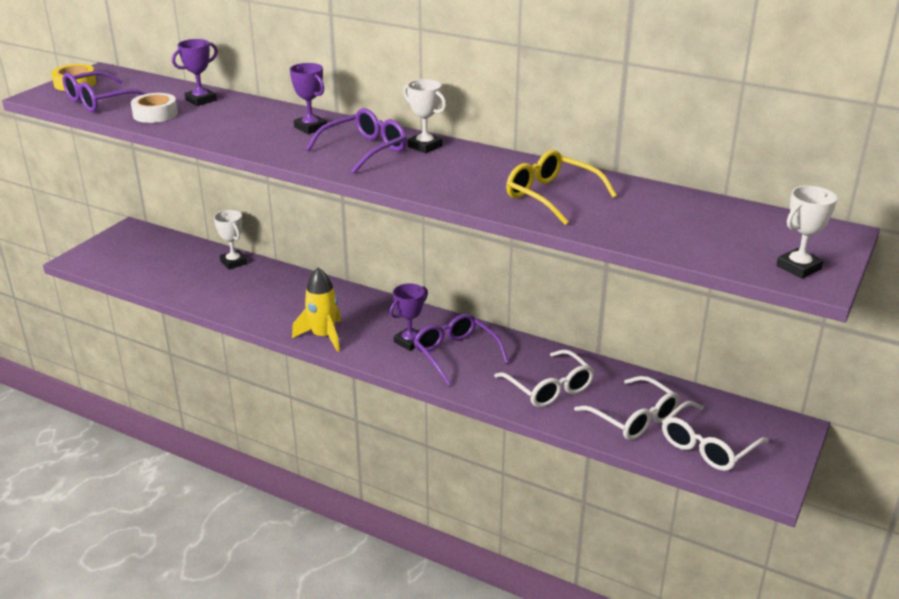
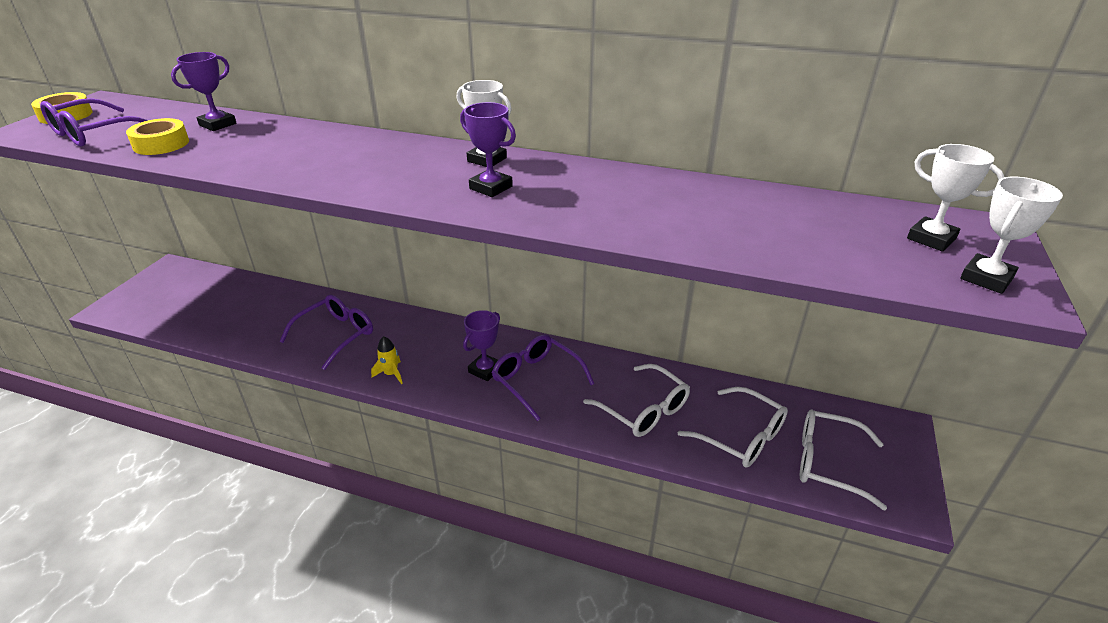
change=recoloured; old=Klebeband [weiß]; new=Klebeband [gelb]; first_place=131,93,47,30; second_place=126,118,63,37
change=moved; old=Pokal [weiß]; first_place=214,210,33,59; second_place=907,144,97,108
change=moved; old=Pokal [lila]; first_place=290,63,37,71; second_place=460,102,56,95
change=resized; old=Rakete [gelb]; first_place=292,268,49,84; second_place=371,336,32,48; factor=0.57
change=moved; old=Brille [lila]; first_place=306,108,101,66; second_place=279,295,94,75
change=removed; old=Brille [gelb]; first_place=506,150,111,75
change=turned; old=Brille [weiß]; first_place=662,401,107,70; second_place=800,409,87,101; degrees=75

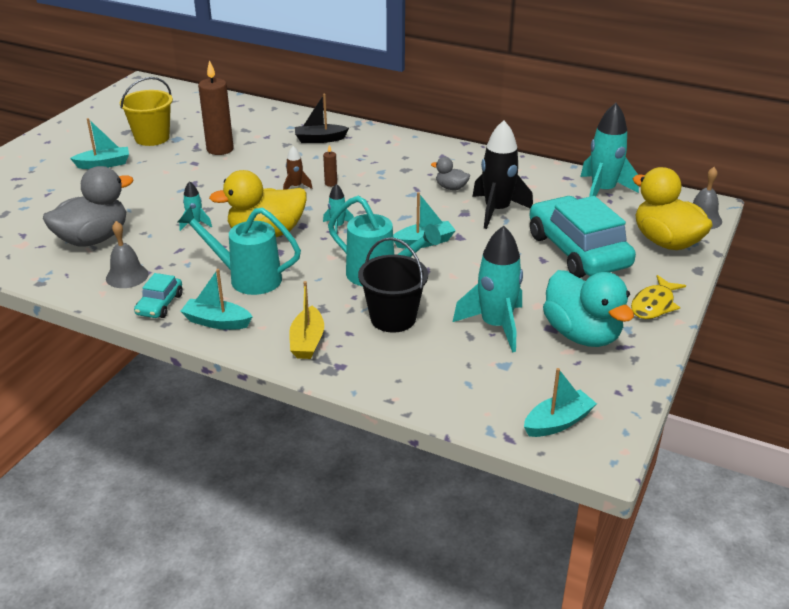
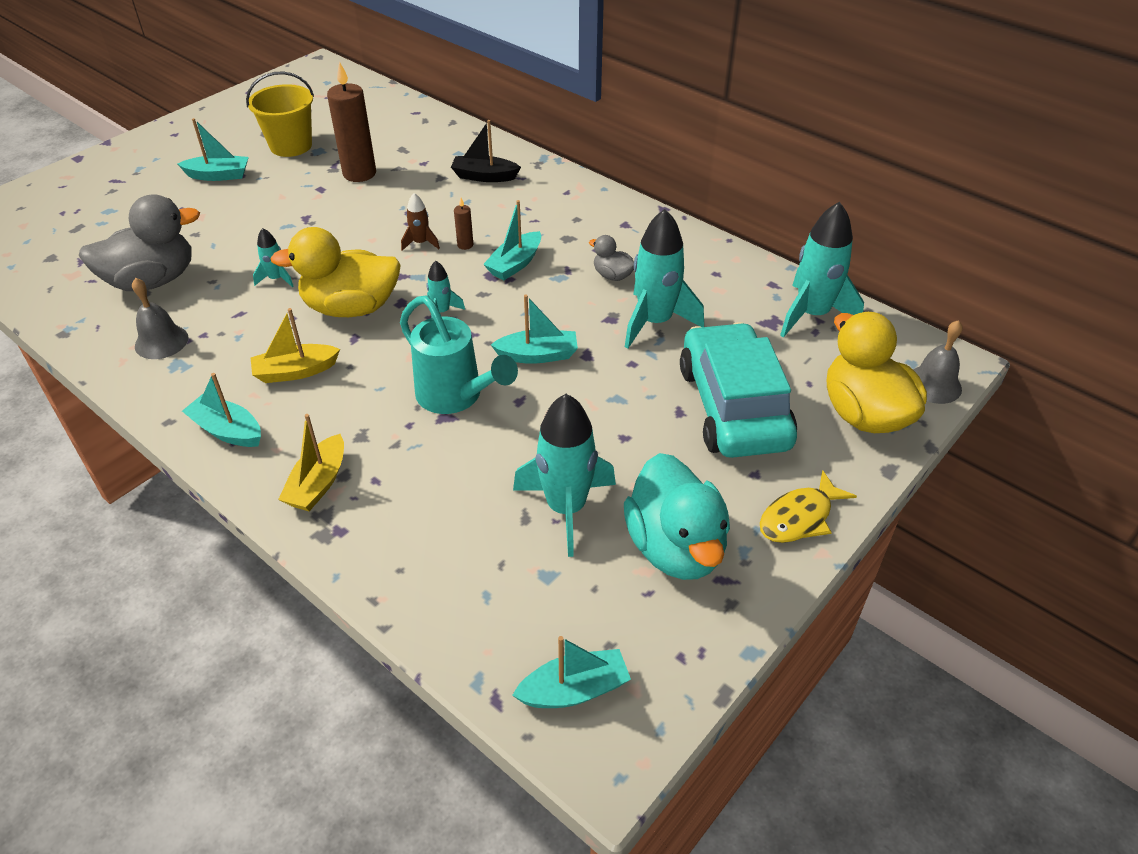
change=removed; old=Auto [türkis]; first_place=134,273,49,45
change=replaced; old=Gießkanne [türkis]; new=Boot [gelb]; first_place=177,206,124,89; second_place=250,308,90,75
change=removed; old=Eimer [schwarz]; first_place=358,237,70,96
change=recoloured; old=Rakete [schwarz]; new=Rakete [türkis]; first_place=472,120,61,109; second_place=625,209,79,139
change=added; new=Boot [türkis]; second_place=483,200,58,80

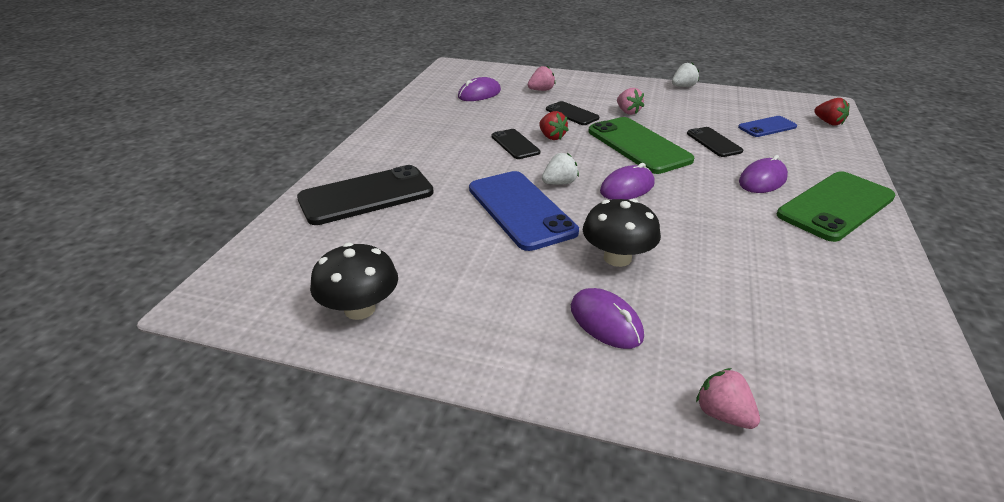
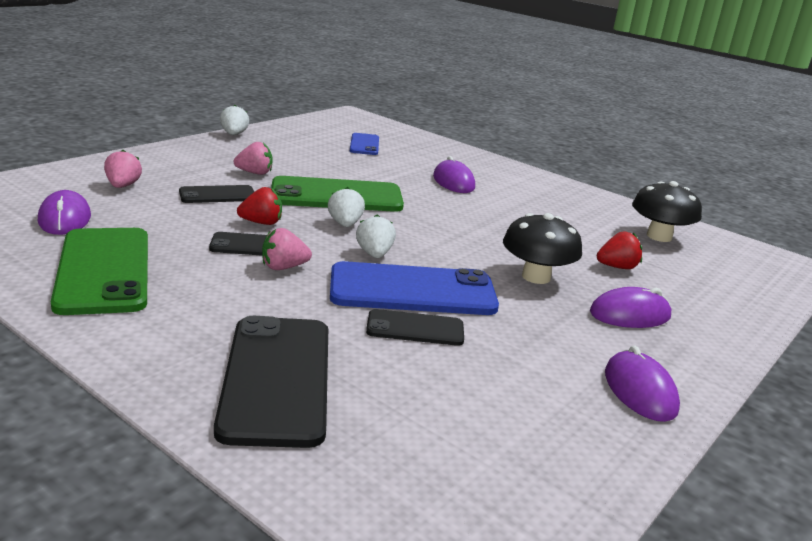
change=moved; old=Pilz [schwarz]; first_place=310,243,88,77; second_place=632,181,70,61
change=moved; old=Computermaus [lila]; first_place=600,163,55,37; second_place=605,345,75,77
change=moved; old=Handy [schwarz]; first_place=687,127,56,30; second_place=366,309,98,37
change=moved; old=Erdbeere [rosa]; first_place=696,368,64,61; second_place=262,228,50,42
change=moved; old=Handy [grün]; first_place=777,171,118,71; second_place=51,228,97,87
change=moved; old=Erdbeere [rot]; first_place=814,98,36,28; second_place=597,231,45,38
change=added; new=Erdbeere [weiß]; second_place=328,187,37,40

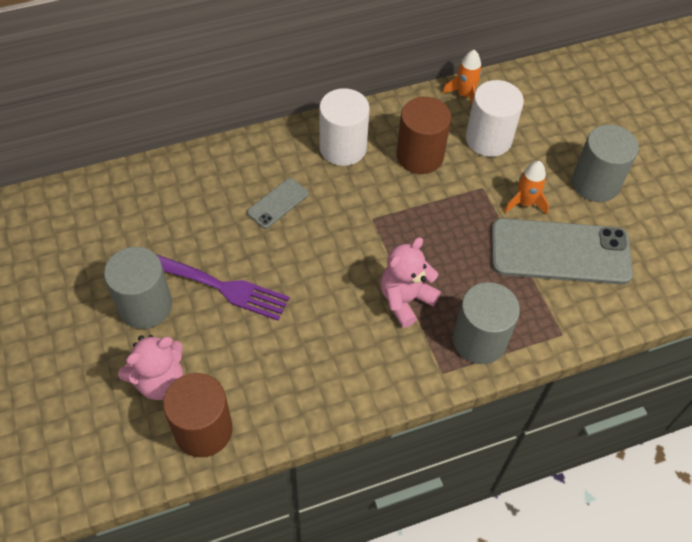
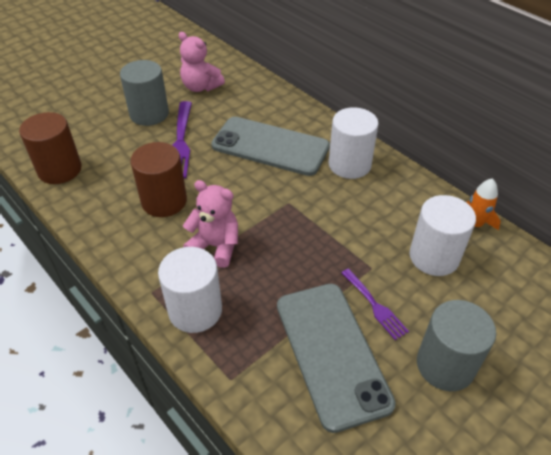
change=moved; old=Teddybär [rosa]; first_place=118,335,65,65; second_place=179,32,46,60
change=resized; old=Handy [grau]; first_place=247,178,62,51; second_place=211,117,119,59; factor=2.15
change=moved; old=Vollzylinder [braun]; first_place=397,97,54,77; second_place=130,142,57,75
change=recoloured; old=Vollzylinder [grau]; new=Vollzylinder [weiß]; first_place=453,282,67,82; second_place=158,247,64,86
change=replaced; old=Rakete [orange]; new=Gabel [lila]; first_place=504,161,45,53; second_place=341,269,68,71

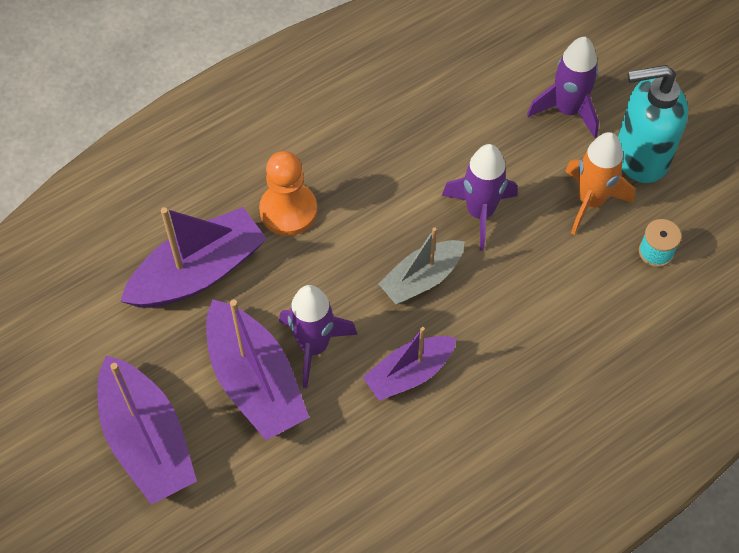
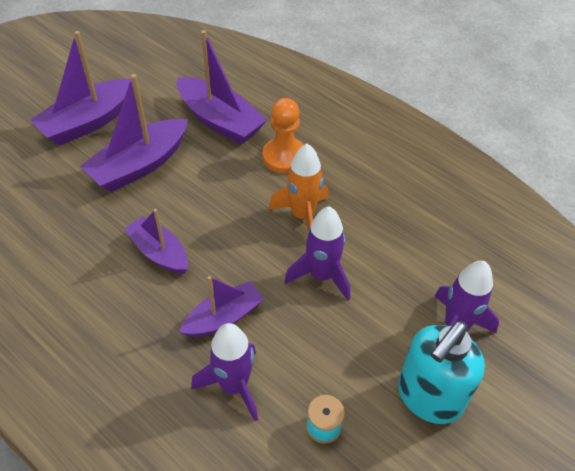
change=moved; old=Rakete [lila]; first_place=279,285,79,103; second_place=191,323,67,98
change=removed; old=Boot [grau]; first_place=378,227,87,77
change=moved; old=Rakete [orange]; first_place=565,132,70,103; second_place=269,144,59,87
change=turned; old=Seifenspender [türkis]; first_place=618,65,70,118; second_place=398,321,87,103; degrees=-120
change=added; new=Boot [lila]; second_place=179,276,85,61

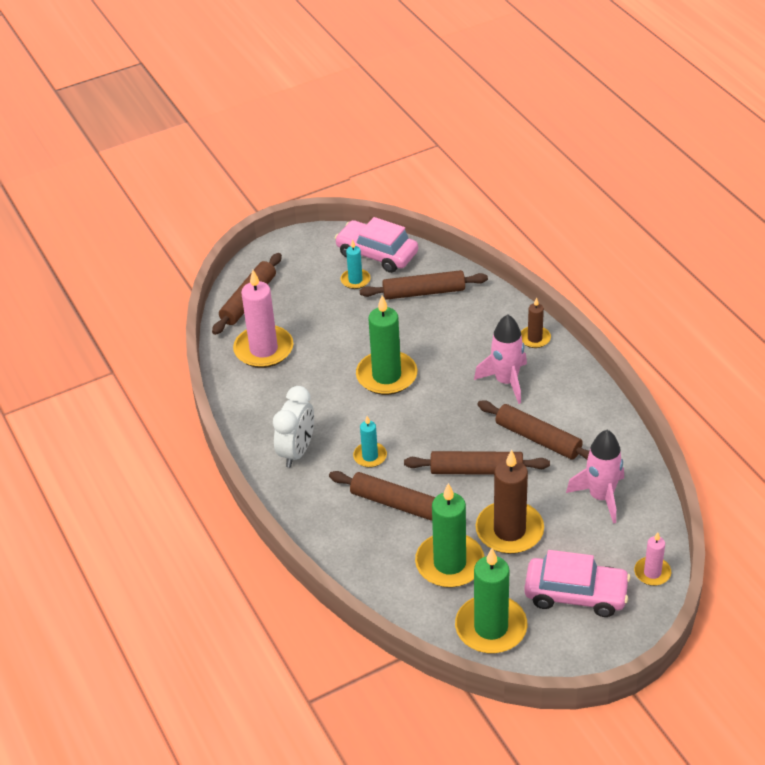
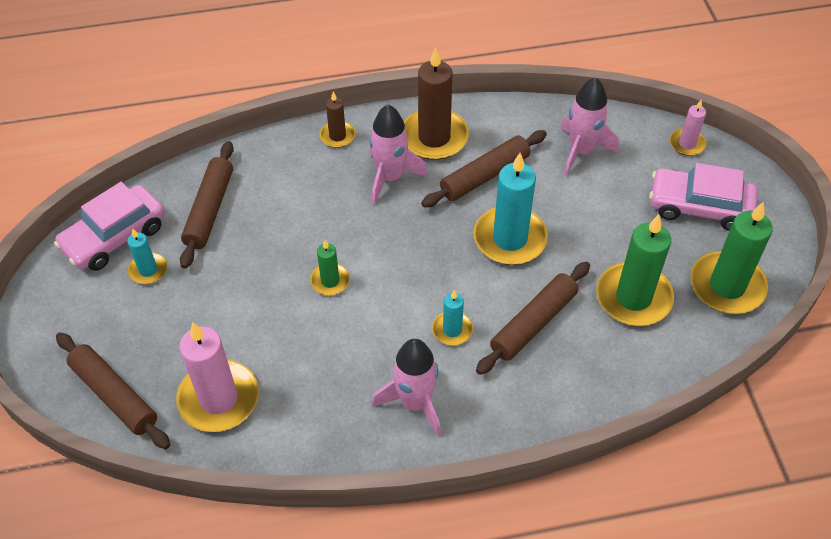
change=replaced; old=Wecker [weiß]; new=Rakete [rosa]; first_place=273,386,41,81; second_place=372,339,69,98
change=resized; old=Kerze [grün]; first_place=356,296,61,99; second_place=310,240,40,55; factor=0.52
change=replaced; old=Nudelholz [braun]; new=Kerze [türkis]; first_place=404,451,146,24; second_place=474,153,74,112
change=moved; old=Kerze [braun]; first_place=476,450,68,104; second_place=404,47,65,113
change=turned; old=Auto [rosa]; first_place=524,550,106,67; second_place=649,163,108,68; degrees=-105

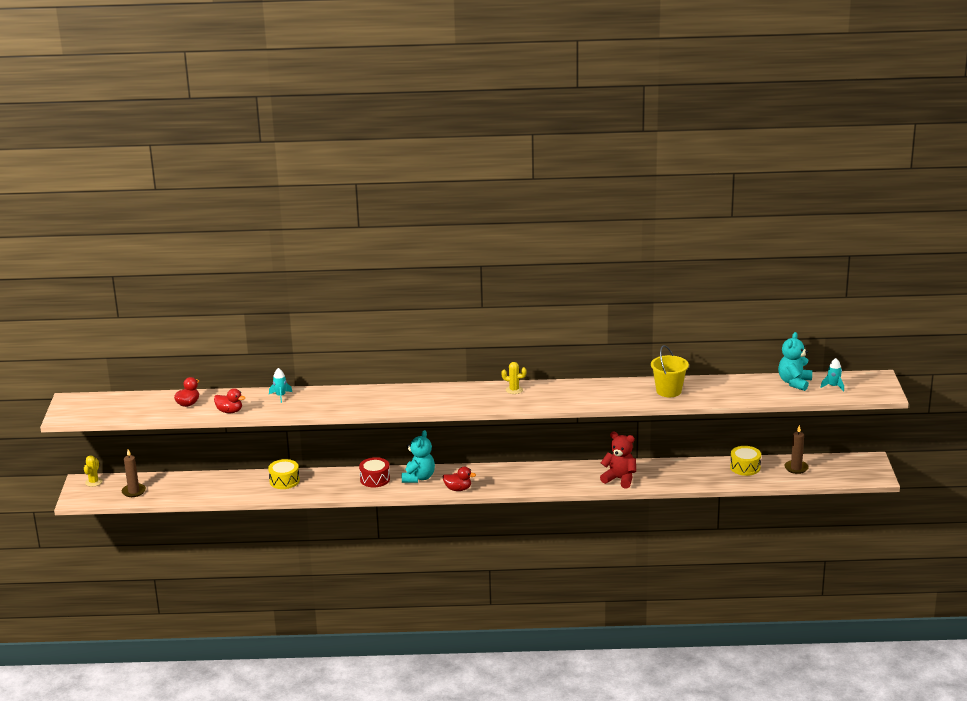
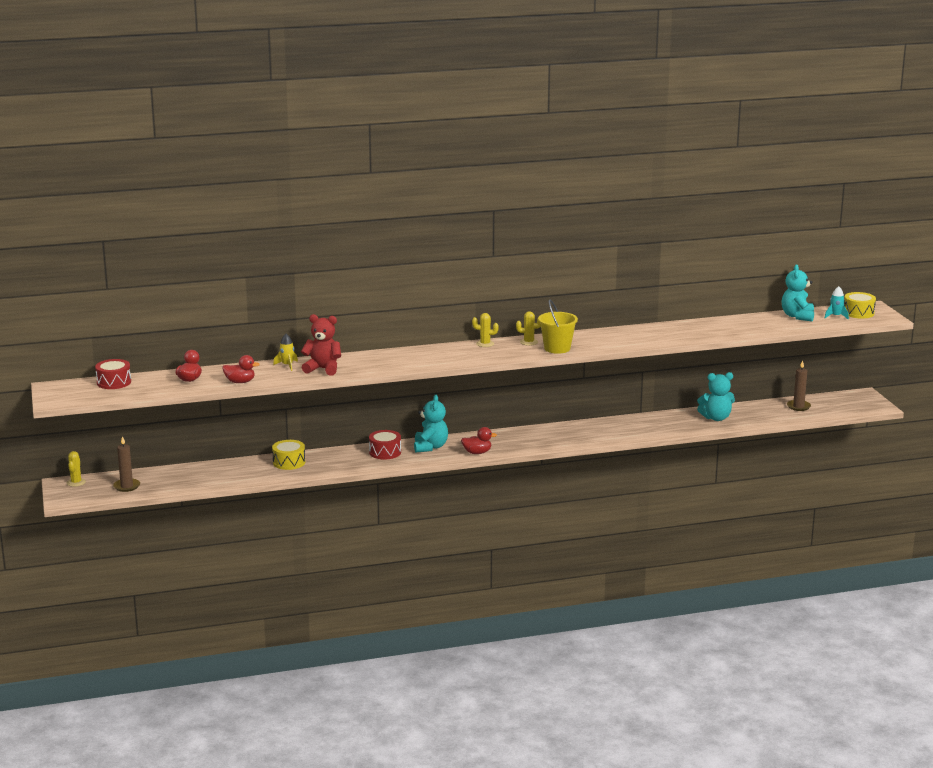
change=recoloured; old=Rakete [türkis]; new=Rakete [gelb]; first_place=269,368,23,35; second_place=273,334,25,37
change=moved; old=Teddybär [rot]; first_place=600,432,36,57; second_place=301,314,40,62
change=moved; old=Eimer [gelb]; first_place=651,345,38,52; second_place=538,300,40,54
change=moved; old=Trommel [gelb]; first_place=730,446,31,30; second_place=844,292,32,27
change=added; new=Trommel [rot]; second_place=95,359,36,30
change=added; new=Kaktus [gelb]; second_place=472,313,27,34
change=added; new=Teddybär [türkis]; second_place=697,372,38,49

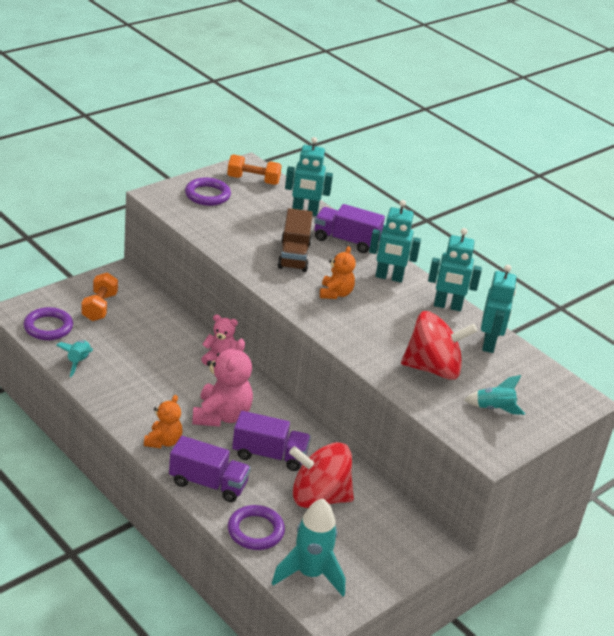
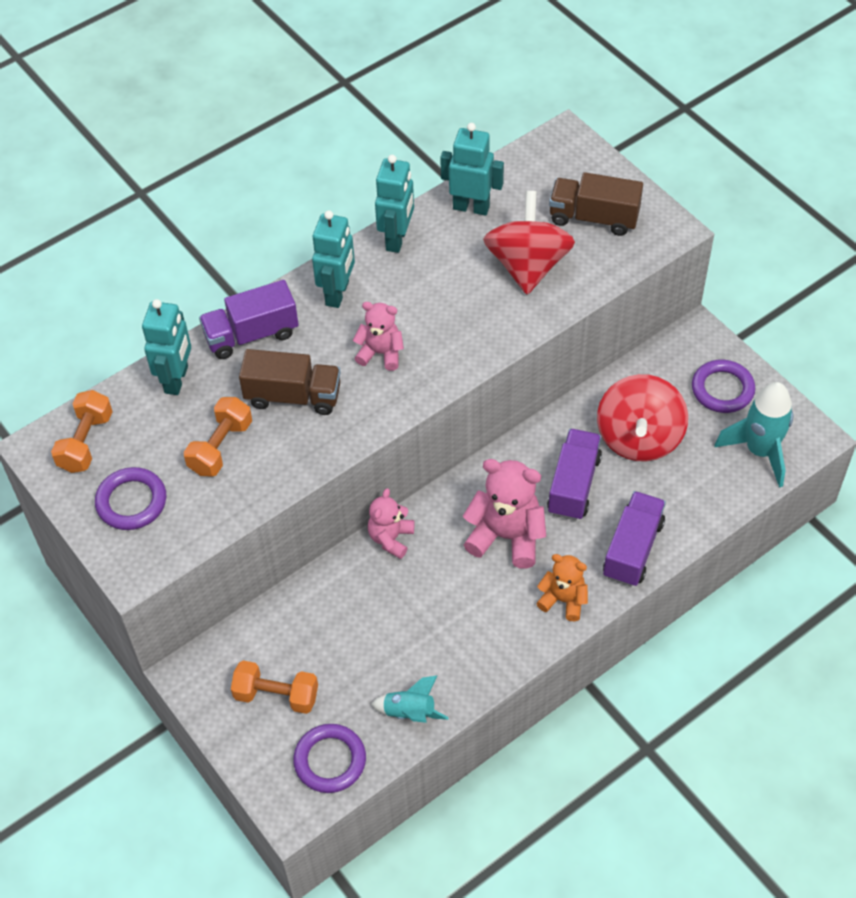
change=moved; old=Ring [lila]; first_place=228,505,57,45; second_place=692,360,63,53
change=turned; old=Lastwagen [lila]; first_place=314,204,71,49; second_place=199,280,100,79; degrees=45
change=recoloured; old=Teddybär [orange]; new=Teddybär [rosa]; first_place=320,246,36,53; second_place=353,302,51,69
change=replaced; old=Rakete [türkis]; new=Lastwagen [braun]; first_place=464,375,61,40; second_place=549,172,94,64
change=added; new=Hantel [orange]; second_place=184,397,68,80

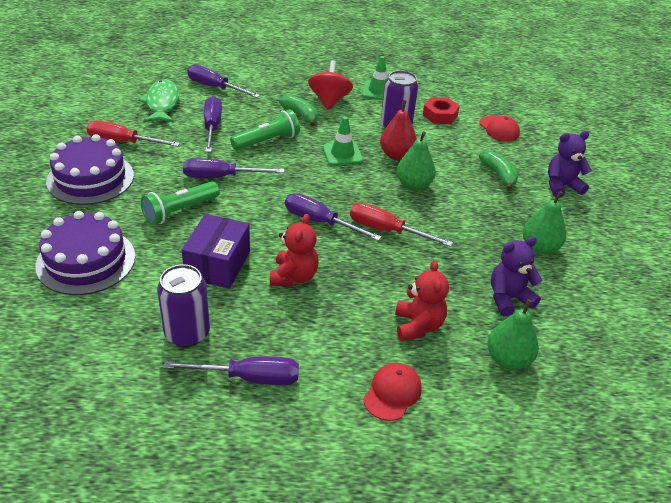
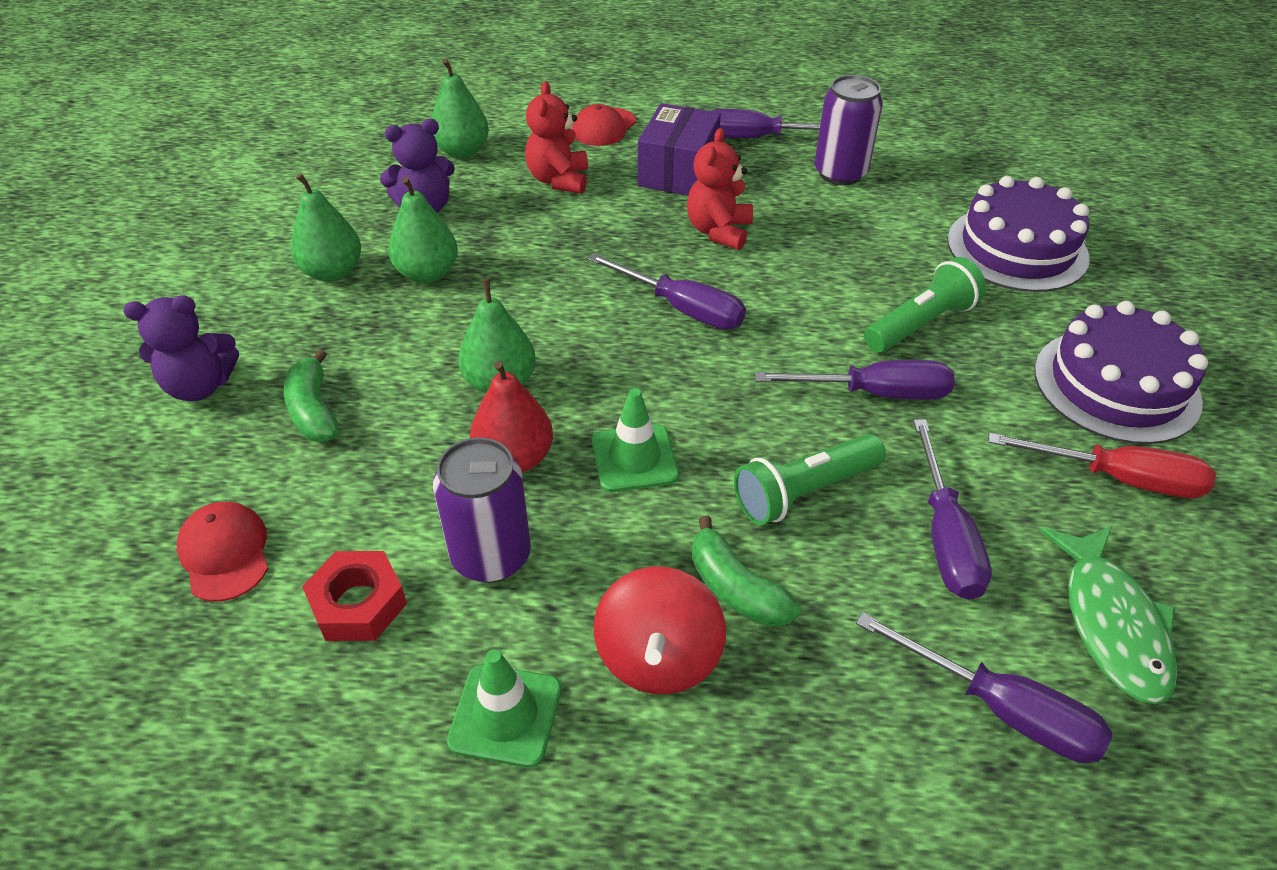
change=moved; old=Schachtel [lila]; first_place=182,214,68,75; second_place=638,103,83,93
change=removed; old=Schraubenzieher [rot]; first_place=350,203,103,44
change=added; new=Birne [grün]; second_place=388,177,70,106

